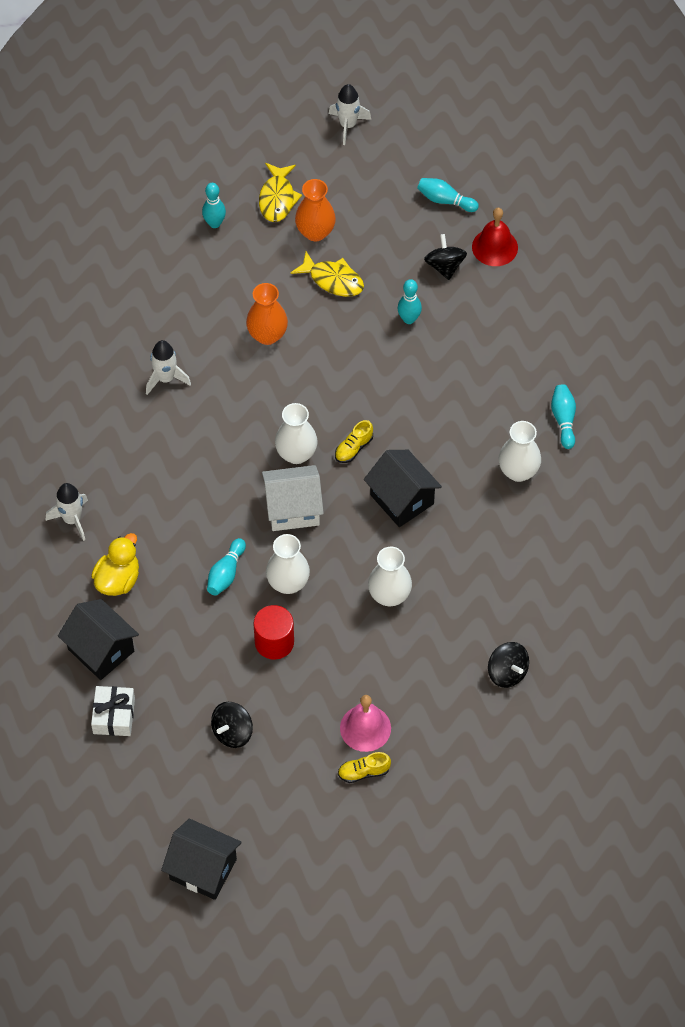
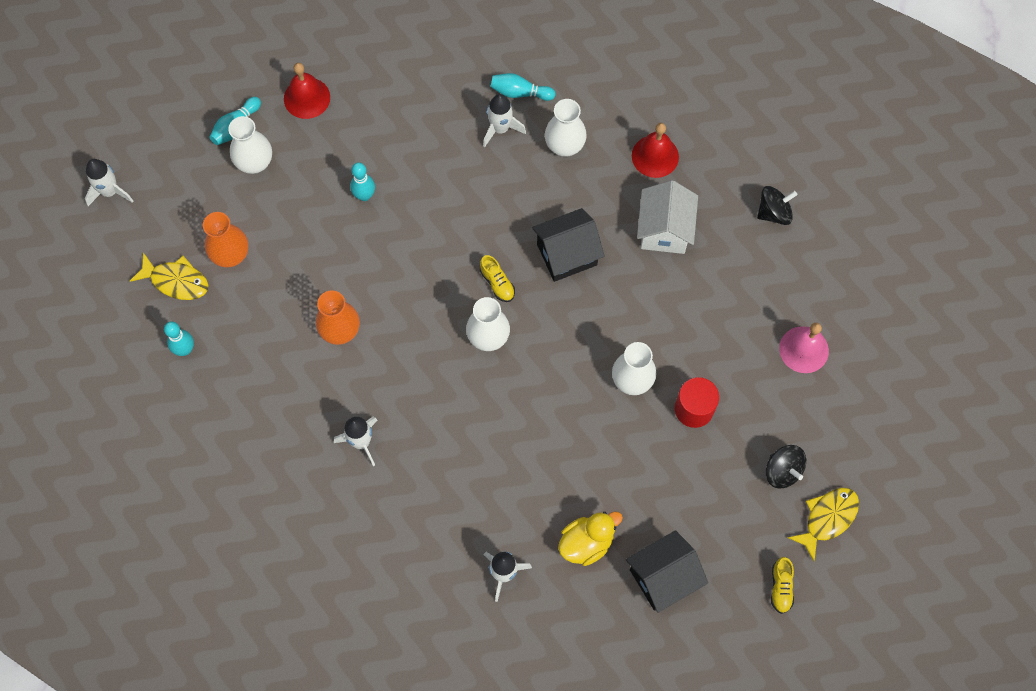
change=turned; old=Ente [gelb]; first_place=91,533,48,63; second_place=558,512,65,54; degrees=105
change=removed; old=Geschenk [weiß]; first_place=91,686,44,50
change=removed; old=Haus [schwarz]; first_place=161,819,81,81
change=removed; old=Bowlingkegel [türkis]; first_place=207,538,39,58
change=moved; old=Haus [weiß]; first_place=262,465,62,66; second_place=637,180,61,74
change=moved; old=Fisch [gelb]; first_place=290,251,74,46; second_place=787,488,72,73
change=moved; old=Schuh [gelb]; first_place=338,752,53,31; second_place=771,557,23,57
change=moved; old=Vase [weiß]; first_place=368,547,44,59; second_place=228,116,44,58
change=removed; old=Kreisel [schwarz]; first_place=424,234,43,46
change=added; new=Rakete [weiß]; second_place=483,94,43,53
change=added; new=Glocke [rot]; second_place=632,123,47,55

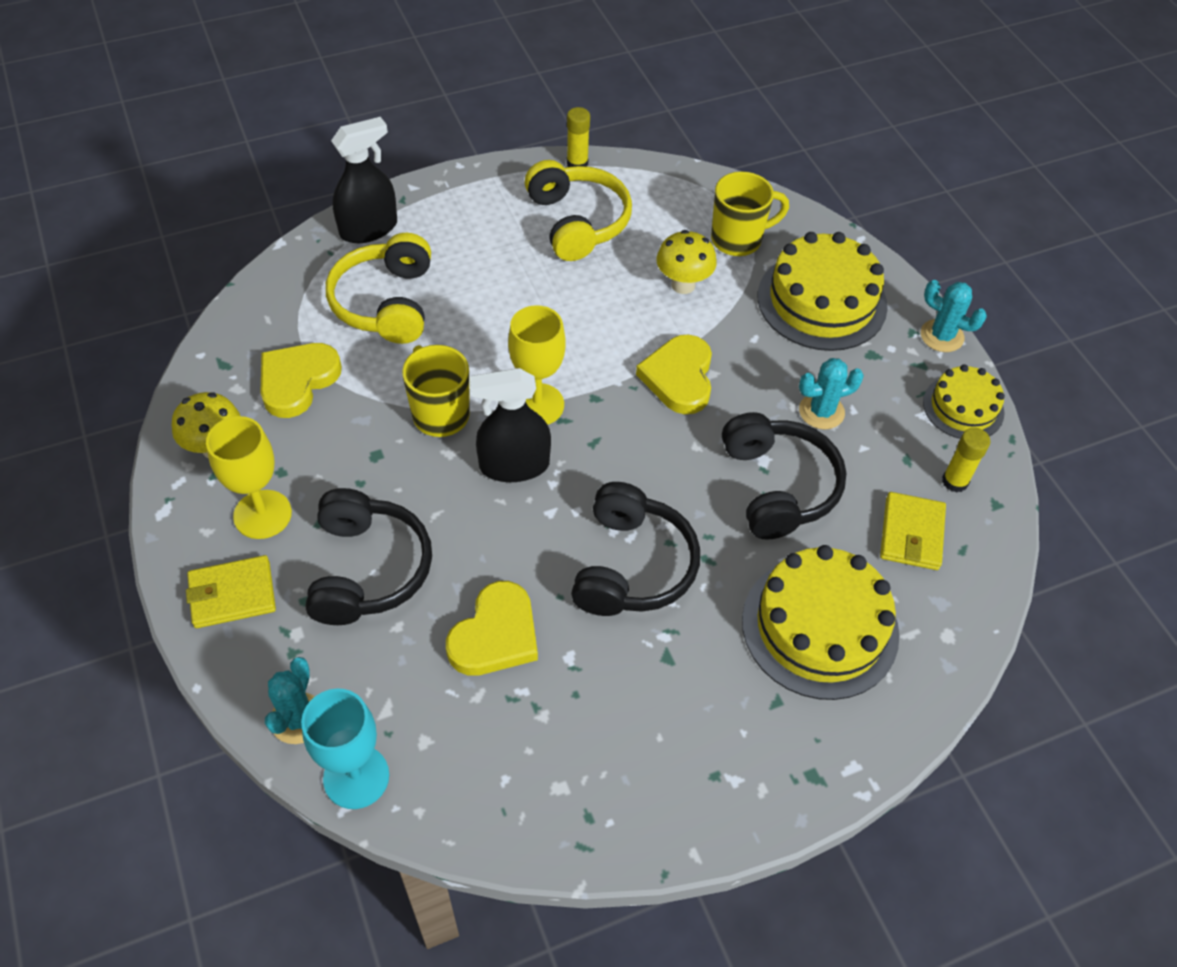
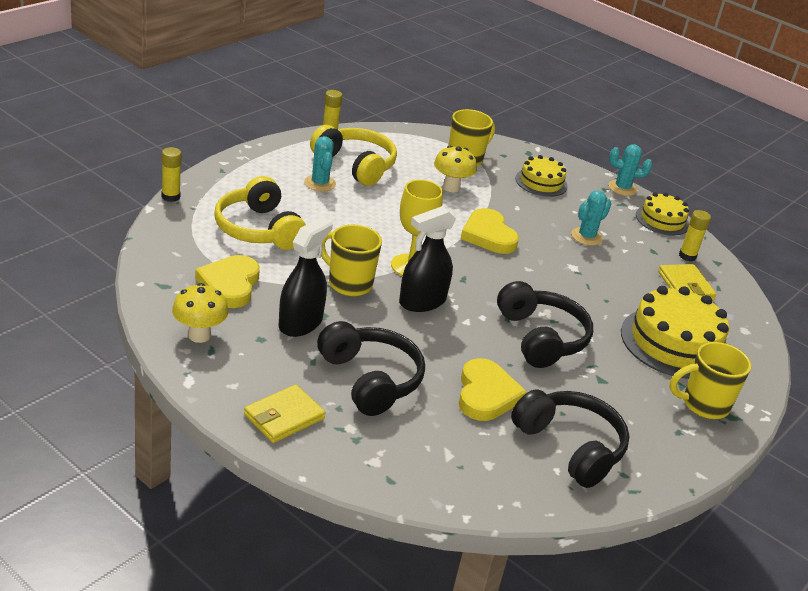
change=removed; old=Kelch [gelb]; first_place=206,416,86,123
change=moved; old=Kaktus [türkis]; first_place=265,657,50,87; second_place=304,136,32,56
change=removed; old=Kelch [türkis]; first_place=301,689,88,120
change=moved; old=Sprühflasche [schwarz]; first_place=331,117,66,126; second_place=279,217,54,120
change=moved; old=Kopfhörer [schwarz]; first_place=722,412,124,128; second_place=511,389,118,99
change=resized; old=Kuchen [gelb]; first_place=758,232,130,119; second_place=515,155,53,42; factor=0.58
change=added; new=Klebestift [gelb]; second_place=162,147,20,55
change=added; new=Tasse [gelb]; second_place=669,342,83,77

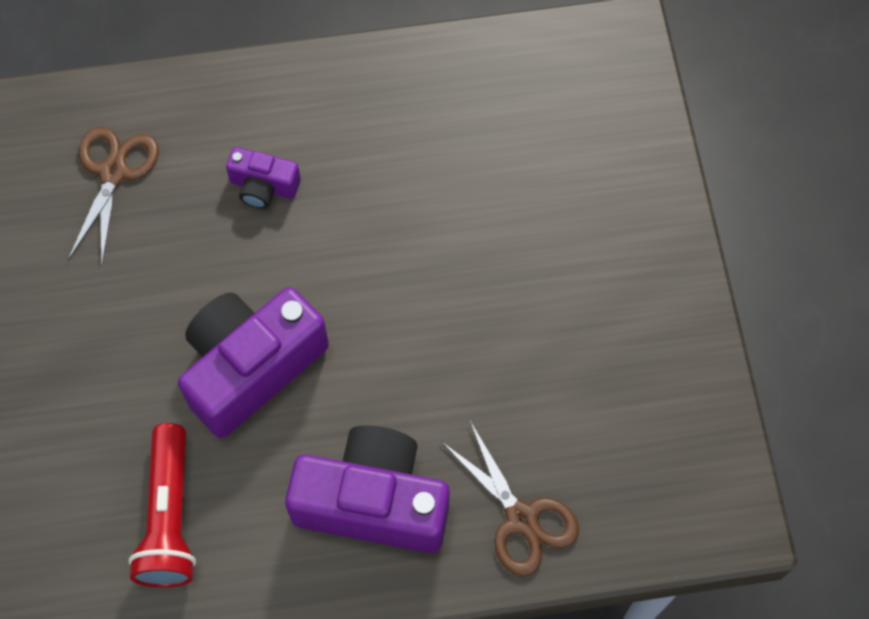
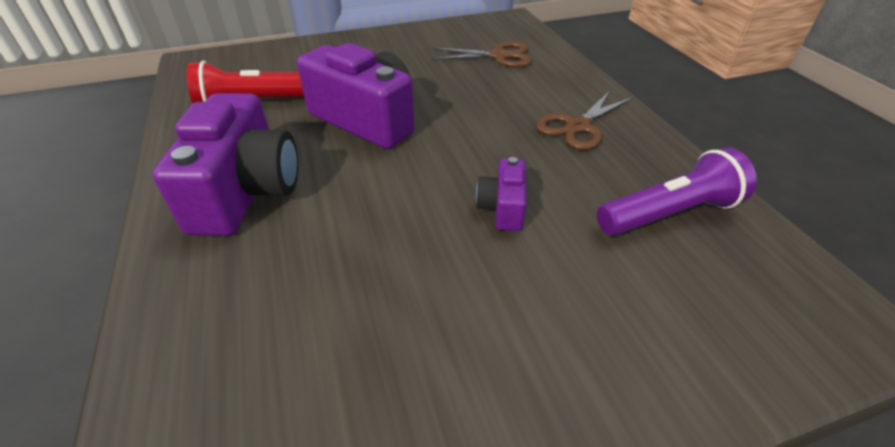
change=moved; old=Kamera [lila]; first_place=226,147,75,62; second_place=476,157,51,74
change=moved; old=Schere [braun]; first_place=441,421,138,155; second_place=536,91,97,59
change=added; new=Taschenlampe [lila]; second_place=597,148,160,88

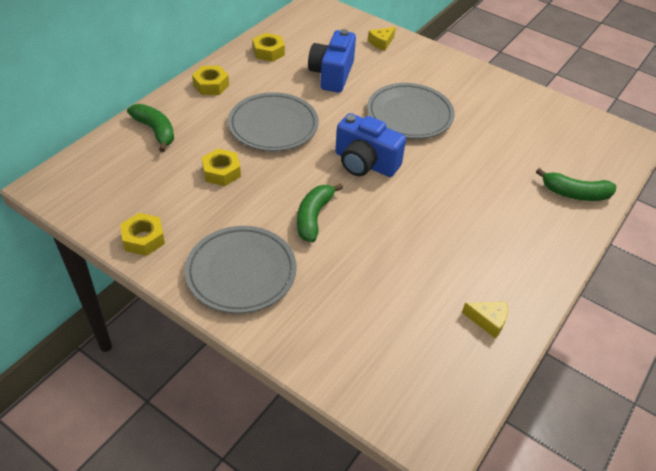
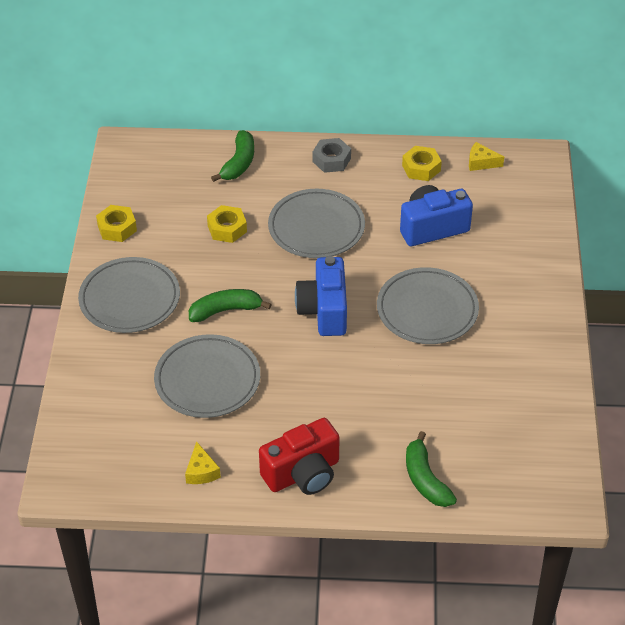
change=recoloured; old=Sechskantmutter [gelb]; new=Sechskantmutter [grau]; first_place=192,66,37,29; second_place=312,138,39,35
change=moved; old=Käse [gelb]; first_place=368,27,28,24; second_place=469,142,35,29
change=added; new=Teller [grau]; second_place=154,334,106,84
change=added; new=Kamera [rot]; second_place=259,418,81,77

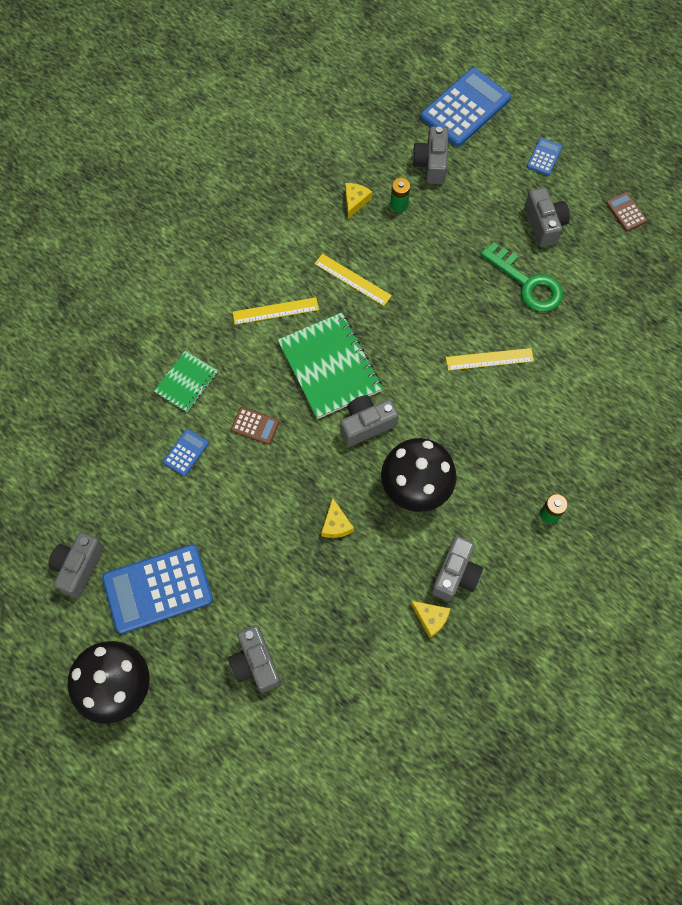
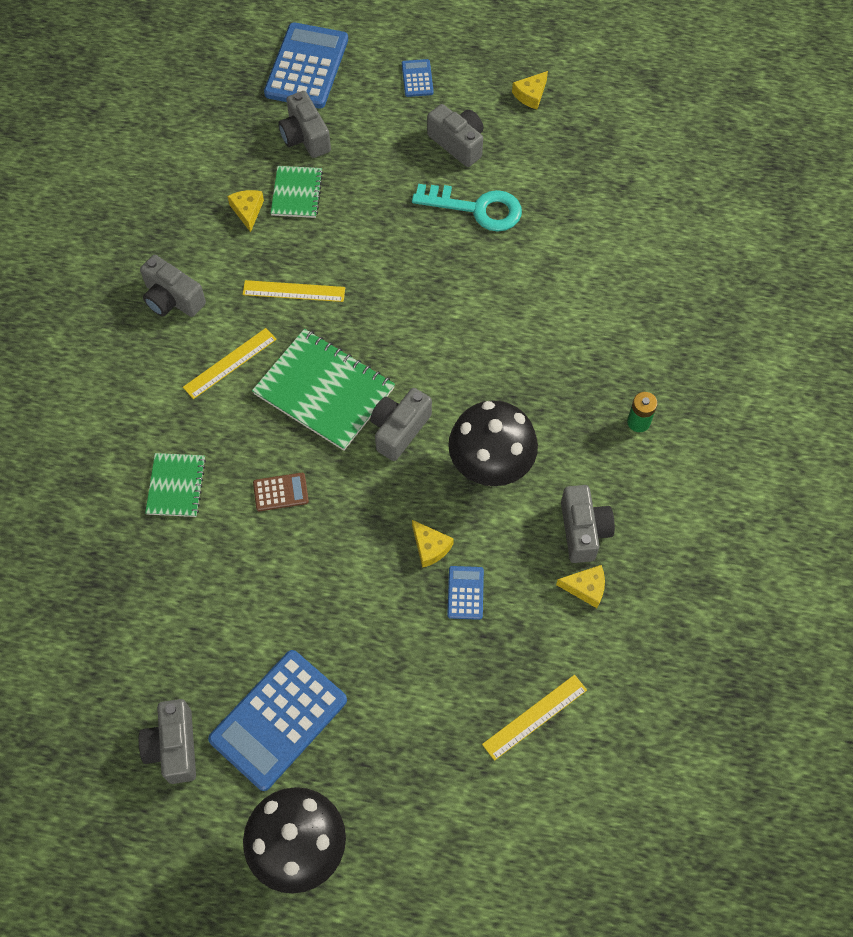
change=moved; old=Taschenrechner [blau]; first_place=163,429,46,47; second_place=447,566,37,54
change=moved; old=Kamera [grau]; first_place=228,625,53,67; second_place=140,255,66,62
change=replaced; old=Batterie [grün]; new=Notizbuch [grün]; first_place=390,178,20,34; second_place=271,166,52,52
change=moved; old=Lineal [gelb]; first_place=446,348,88,23; second_place=482,675,105,86
change=recoloured; old=Schlüssel [grün]; new=Schlüssel [türkis]; first_place=481,242,82,70; second_place=412,184,110,48
change=replaced; old=Taschenrechner [braun]; new=Käse [gelb]; first_place=606,192,41,40; second_place=512,71,36,38

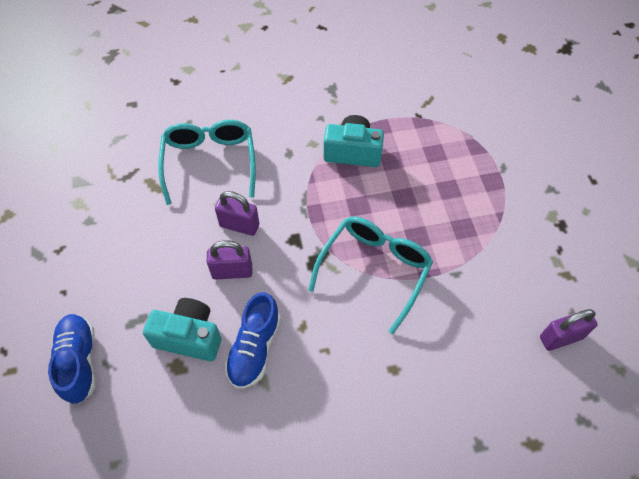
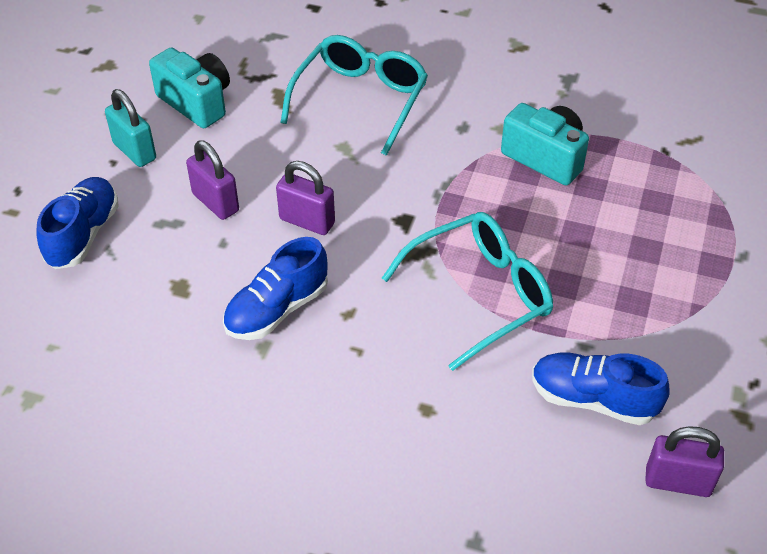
change=moved; old=Kamera [türkis]; first_place=143,298,78,63; second_place=149,48,81,80
change=moved; old=Vorhängeschloss [lila]; first_place=215,191,44,45; second_place=186,140,53,80
change=added; new=Vorhängeschloss [türkis]; second_place=105,89,51,78
change=added; new=Schuh [blau]; second_place=532,352,138,73

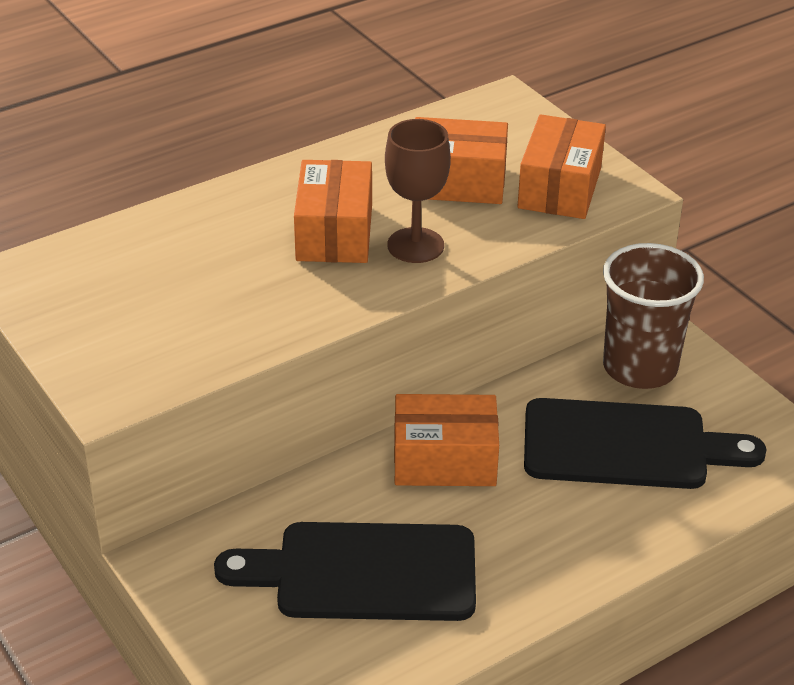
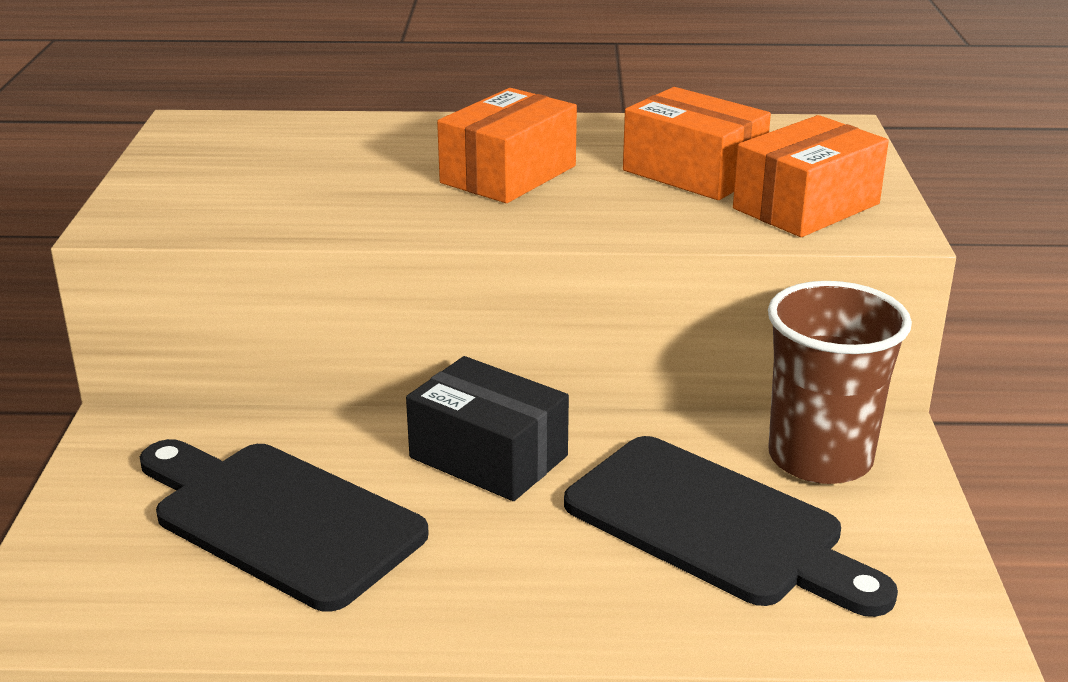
change=removed; old=Kelch [braun]; first_place=385,119,66,144
change=recoloured; old=Schachtel [orange]; new=Schachtel [schwarz]; first_place=394,394,105,92; second_place=406,356,163,145

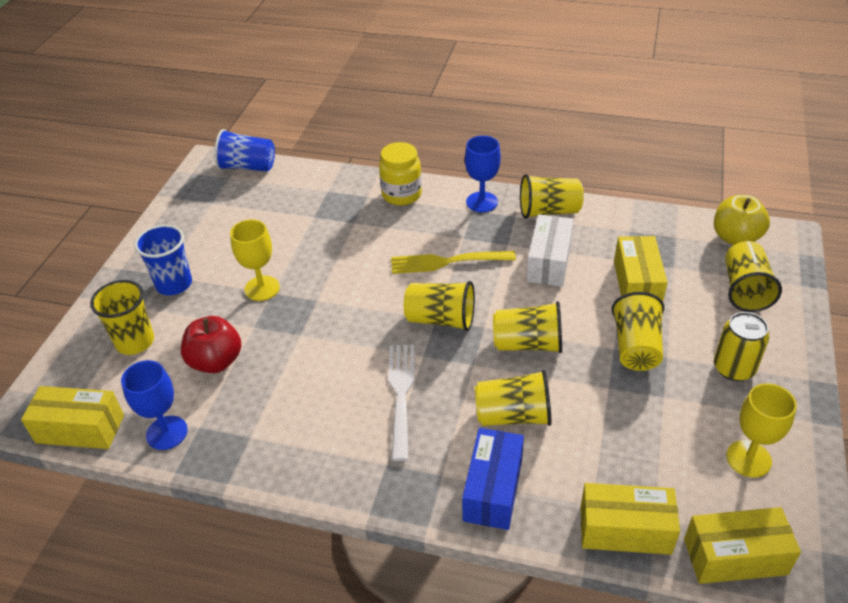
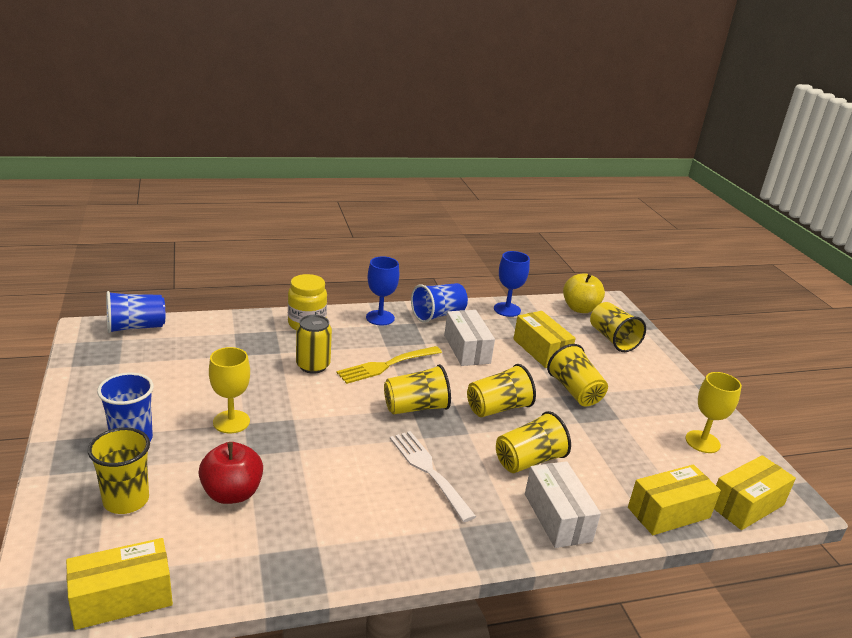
change=moved; old=Kelch [blau]; first_place=121,360,67,90; second_place=494,251,36,66
change=recoloured; old=Schachtel [blau]; new=Schachtel [weiß]; first_place=462,428,62,102; second_place=525,461,76,87
change=recoloured; old=Becher [gelb]; new=Becher [blau]; first_place=520,174,64,45; second_place=411,283,57,40
change=moved; old=Dose [gelb]; first_place=714,312,55,69; second_place=296,315,36,59

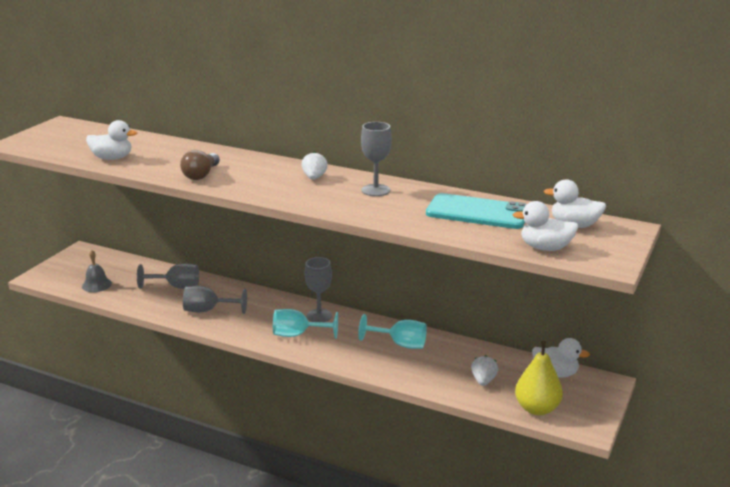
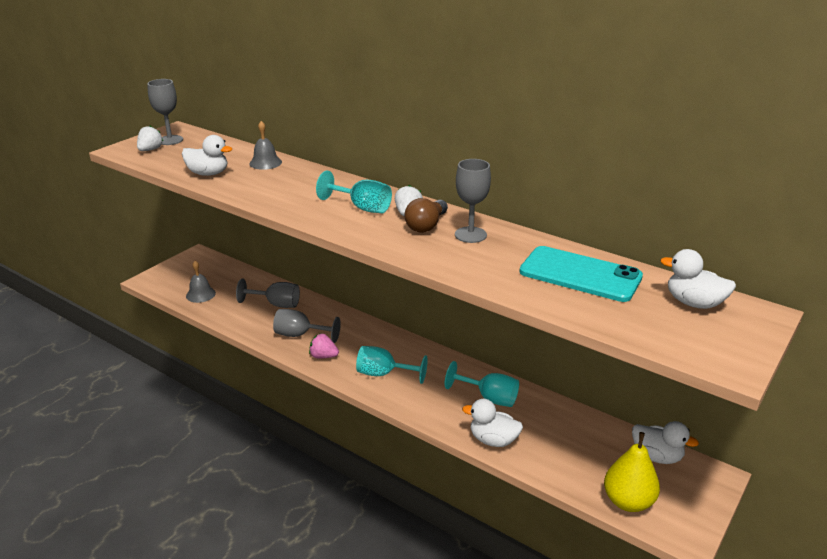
change=moved; old=Glühbirne [braun]; first_place=180,150,40,30; second_place=405,198,43,35
change=moved; old=Kelch [grau]; first_place=305,257,27,65; second_place=147,79,36,66
change=moved; old=Erdbeere [weiß]; first_place=471,355,27,31; second_place=137,125,26,26
change=moved; old=Ente [weiß]; first_place=512,201,67,50; second_place=462,399,61,48
change=added; new=Glocke [grau]; second_place=249,121,33,49
change=added; new=Erdbeere [rosa]; second_place=309,334,30,25
change=added; new=Kelch [türkis]; second_place=316,170,76,43

